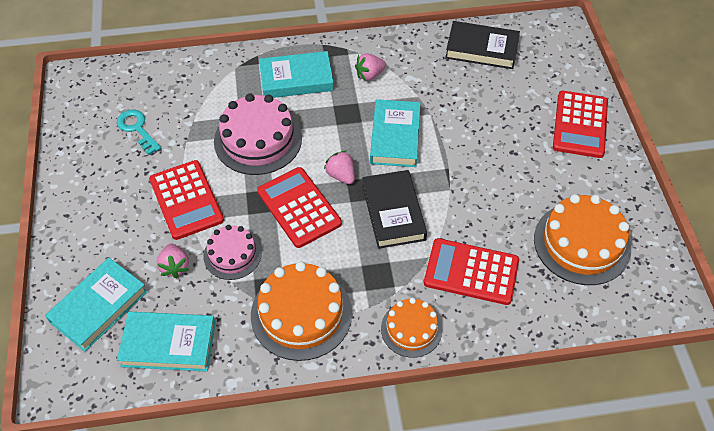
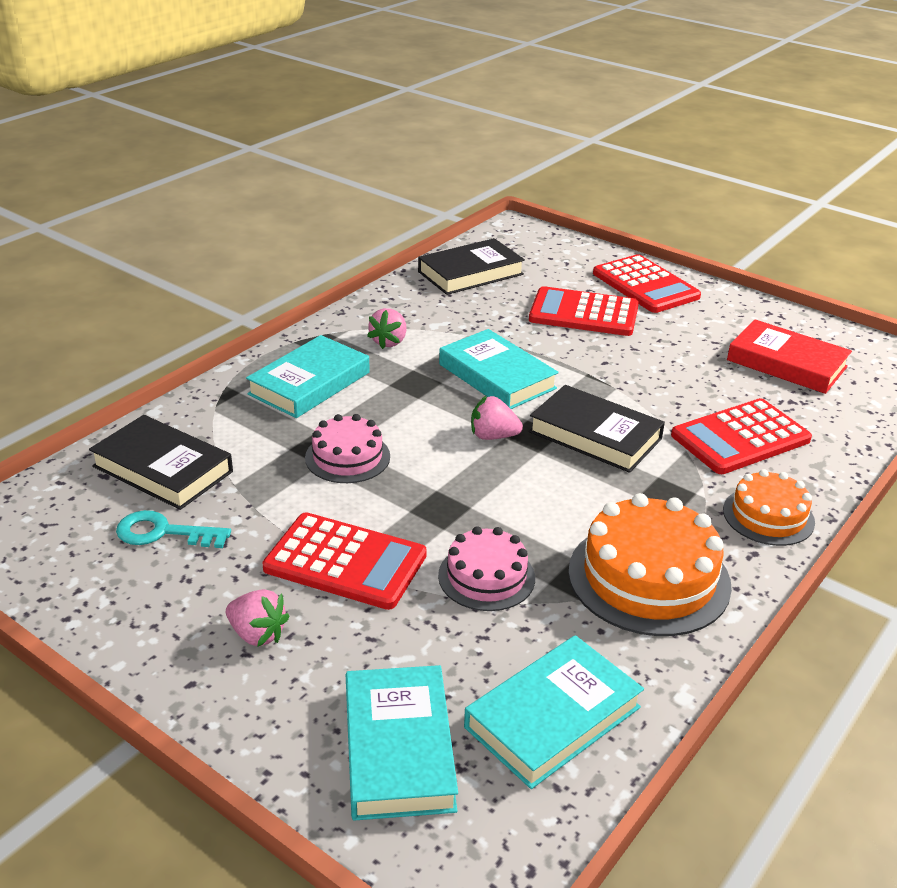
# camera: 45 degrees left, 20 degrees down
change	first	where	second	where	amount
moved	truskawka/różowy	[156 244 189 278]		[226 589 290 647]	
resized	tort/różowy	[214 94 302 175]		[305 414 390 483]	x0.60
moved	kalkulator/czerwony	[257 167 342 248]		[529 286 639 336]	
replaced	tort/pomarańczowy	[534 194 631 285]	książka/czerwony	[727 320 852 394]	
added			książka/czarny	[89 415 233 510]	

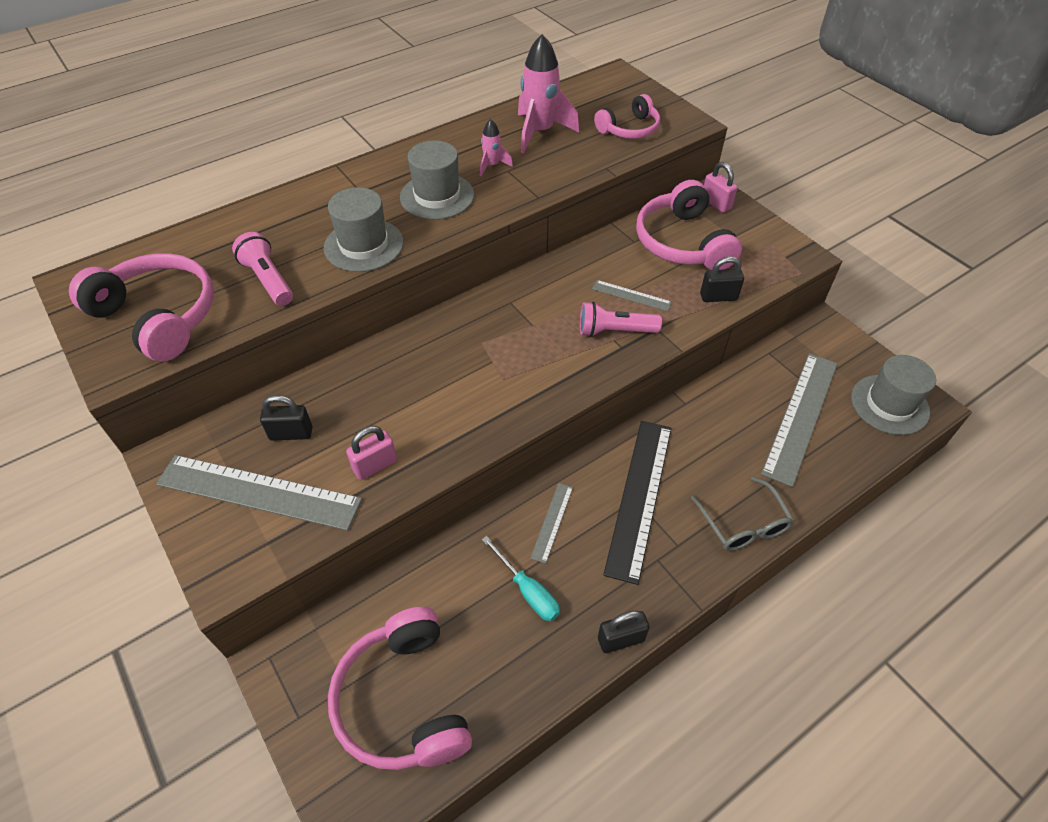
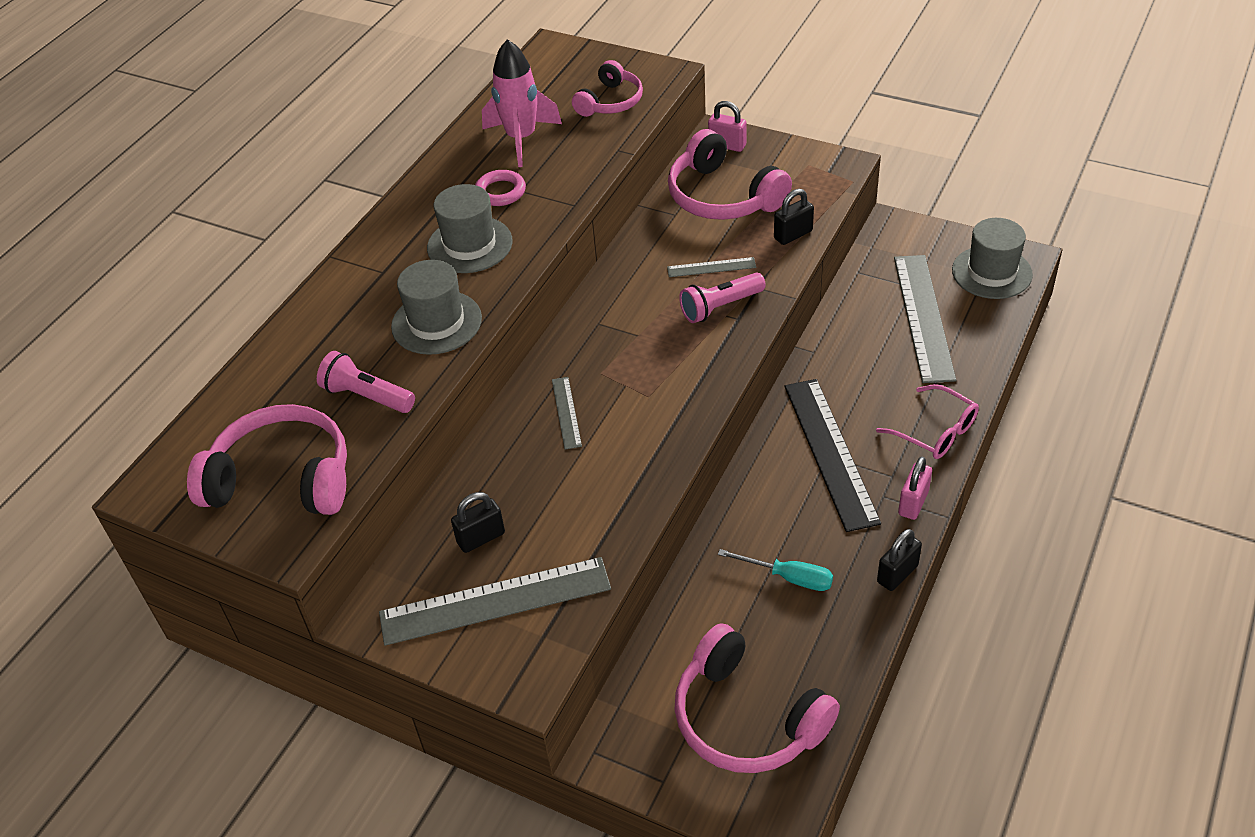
# camera: 25 degrees left, 5 degrees down
change	first	where	second	where	amount
moved	kłódka/różowy	[346 426 397 480]		[898 457 932 520]	
replaced	rakieta/różowy	[480 119 513 176]	pierścień/różowy	[475 170 526 206]	
moved	linijka/szary	[530 483 573 563]		[552 377 582 449]	
recoloured	okulary/szary	[691 477 794 551]	okulary/różowy	[876 384 979 459]	

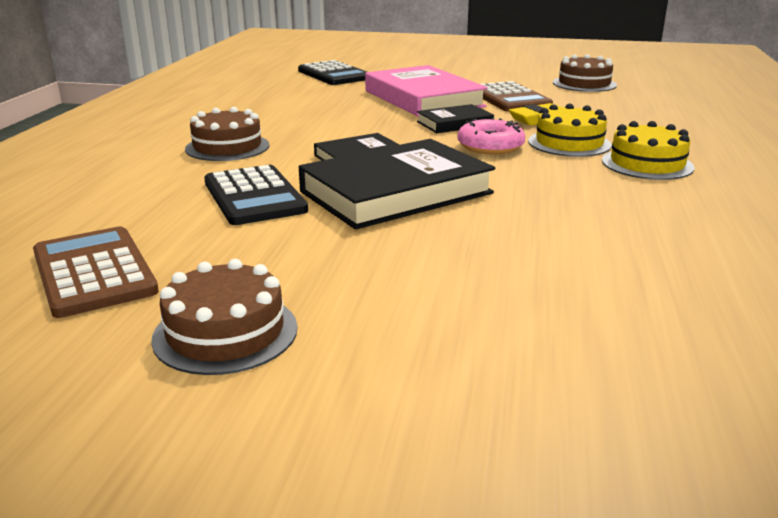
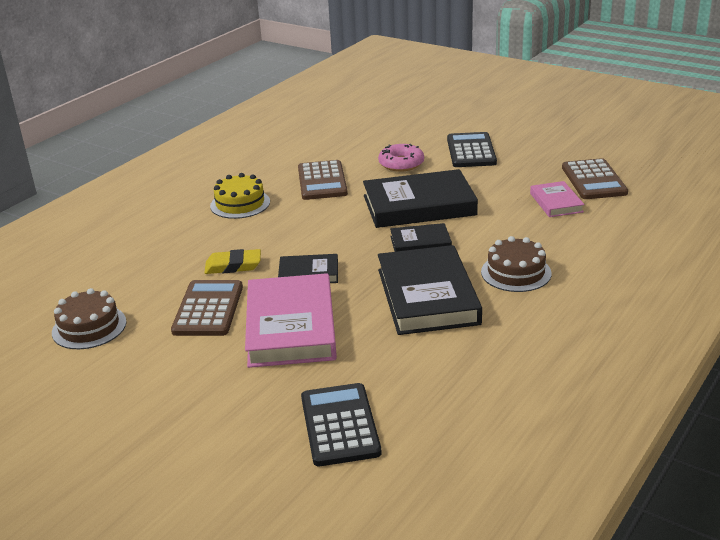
# camera: 155 degrees left, 5 degrees up
change	first	where	second	where	amount
removed	tort/brązowy	[151 259 297 375]			
moved	kalkulator/czarny	[204 165 308 225]		[447 132 497 167]	
moved	donut/różowy	[457 118 525 154]		[378 144 424 172]	
removed	tort/żółty	[528 103 612 157]			
added			kalkulator/brązowy	[298 160 348 200]	
added			książka/czarny	[378 245 482 335]	
added			książka/różowy	[530 181 584 217]	

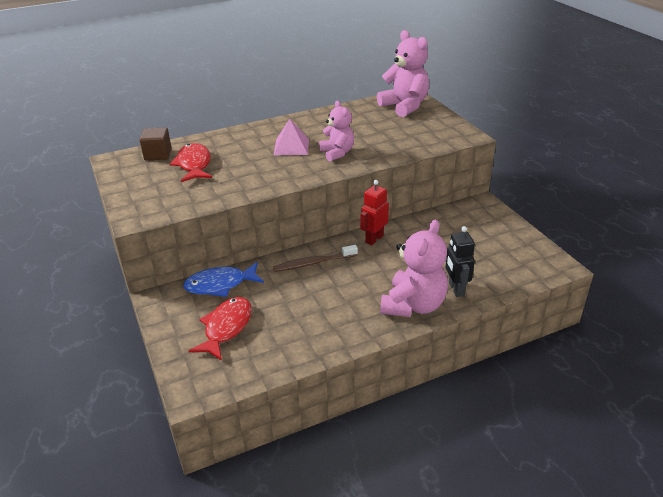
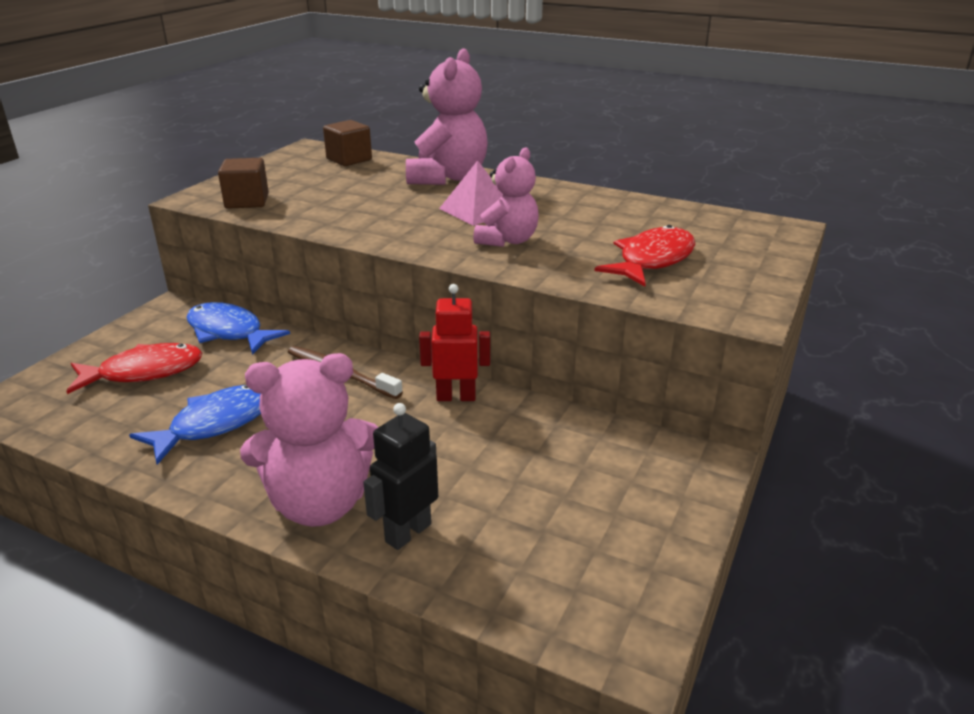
# camera: 50 degrees right, 5 degrees down
change	first	where	second	where	amount
moved	ryba/czerwony	[170 143 212 182]		[595 225 695 287]	
moved	miś/różowy	[377 30 429 117]		[406 48 488 185]	
added			ryba/niebieski	[129 385 261 465]	
added			sześcian/brązowy	[218 158 269 209]	

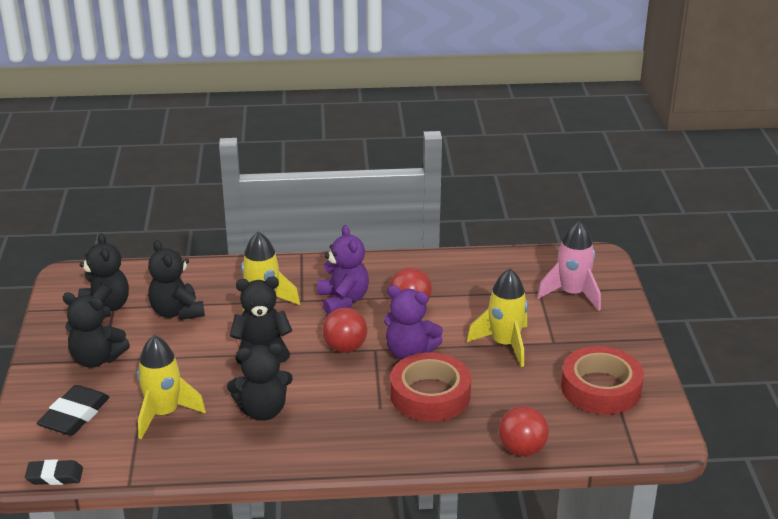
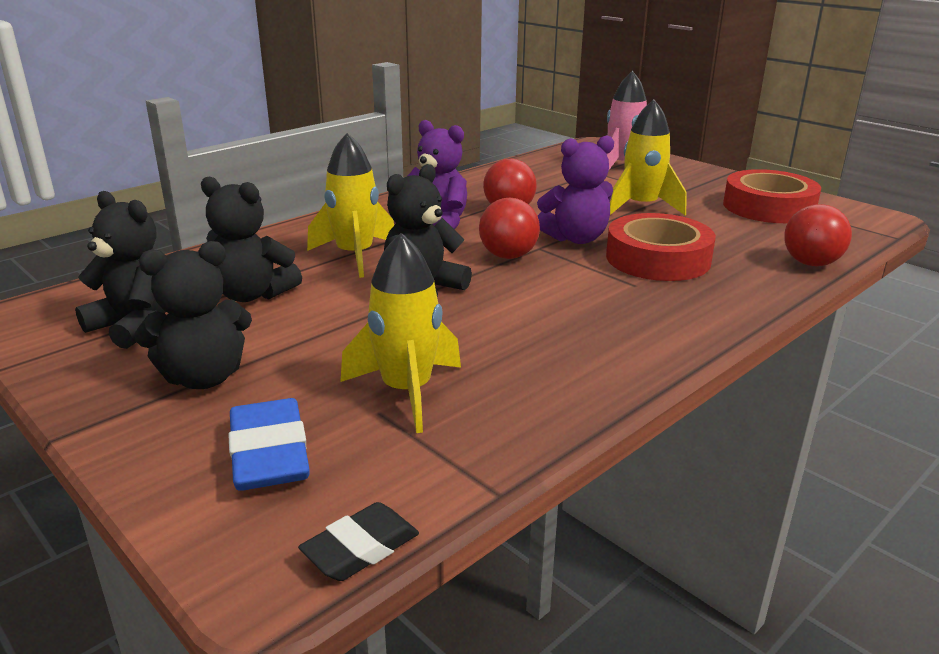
# camera: 40 degrees left, 5 degrees down
change	first	where	second	where	amount
recoloured	gumka do mazania/czarny	[37 385 110 436]	gumka do mazania/niebieski	[228 398 309 491]	
removed	miś/czarny	[227 343 293 421]			

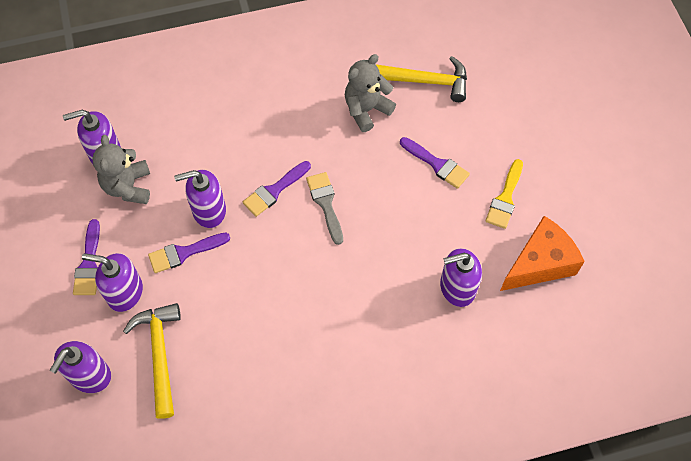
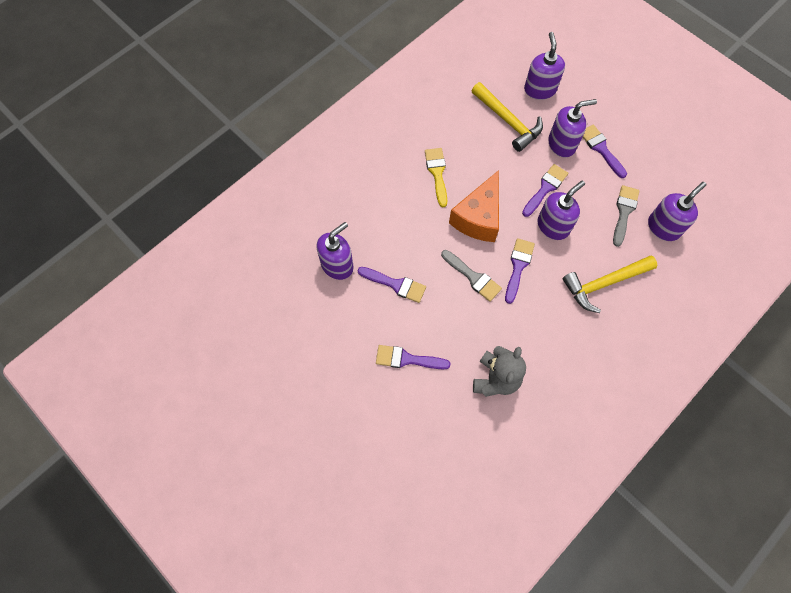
# camera: 150 degrees right, 5 degrees up
change	first	where	second	where	amount
replaced	miś/szary	[92 135 150 204]	pędzel/szary	[613 185 639 247]	
moved	młotek/żółty	[375 56 467 102]		[562 255 657 313]	
moved	pędzel/żółty	[485 159 523 229]		[425 148 447 207]	
moved	ser/pomarańczowy	[500 216 585 291]		[449 170 499 242]	
added			pędzel/fioletowy	[357 267 426 303]	

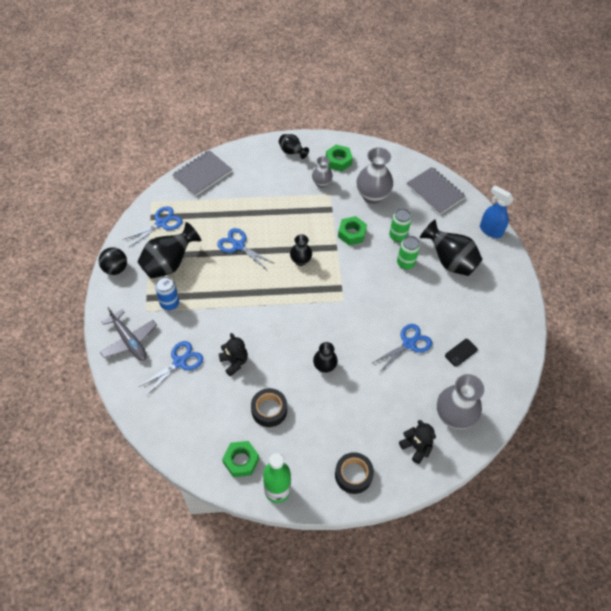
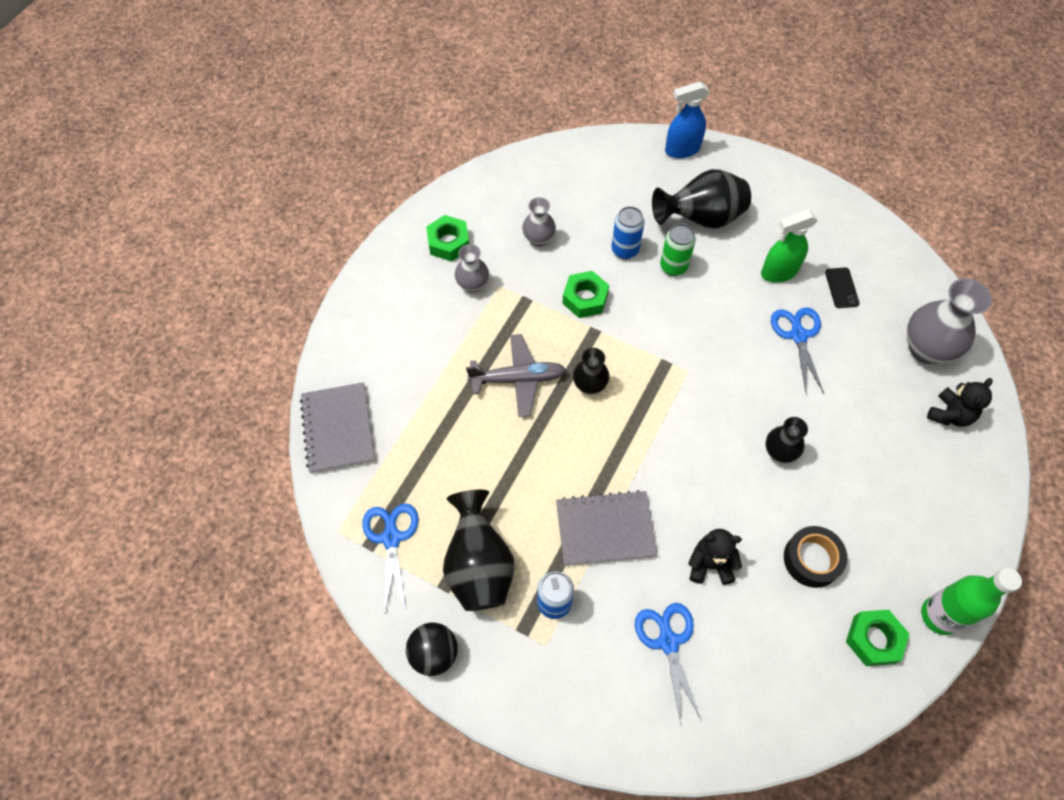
# camera: 55 degrees left, 5 degrees up
change	first	where	second	where	amount
moved	samolot/szary	[100 307 157 361]		[466 334 566 417]	
removed	nożyczki/niebieski	[217 228 275 271]			
removed	wazon/czarny	[279 134 309 159]			
removed	taśma klejąca/czarny	[335 452 374 494]			
resized	wazon/szary	[357 147 393 204]		[522 197 556 247]	x0.57
recoloured	puszka/zielony	[389 208 412 242]	puszka/niebieski	[612 206 644 259]	
turned	miś/czarny	[399 420 436 464]		[927 378 993 427]	135 degrees clockwise
moved	zeszyt/szary	[407 167 466 215]		[556 490 657 566]	
added			spryskiwacz/zielony	[761 210 818 283]	

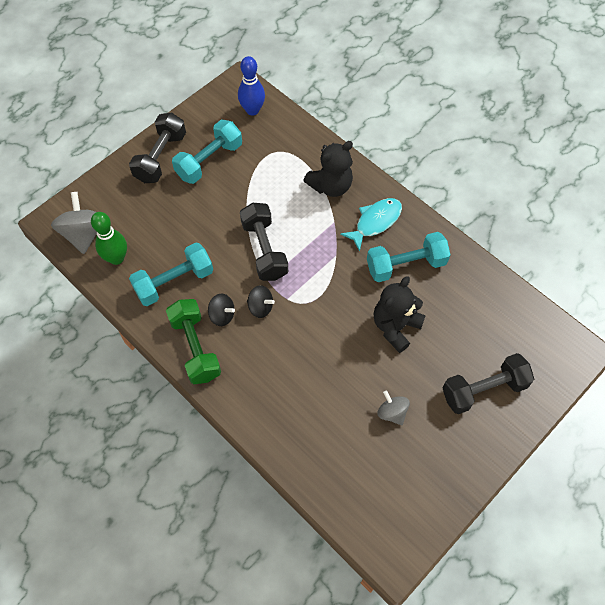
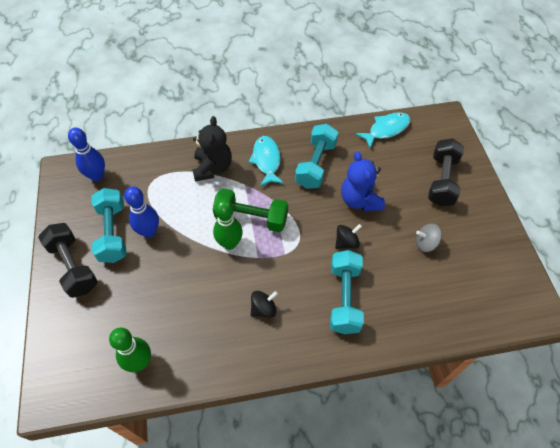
# camera: 55 degrees left, 5 degrees down
change	first	where	second	where	amount
removed	bączek/szary	[51 192 97 254]			
moved	hantel/turkusowy	[129 243 213 306]		[330 250 364 334]	
moved	hantel/zielony	[166 299 221 384]		[213 188 288 232]	
replaced	hantel/czarny	[240 203 288 281]	kręgiel/zielony	[213 199 243 250]	
moved	bączek/czarny	[247 285 275 318]		[335 224 362 249]	
recoloured	miś/czarny	[374 276 426 353]	miś/niebieski	[341 151 385 211]	
added			kręgiel/niebieski	[124 186 159 238]	
added			ryba/turkusowy	[356 112 410 148]	

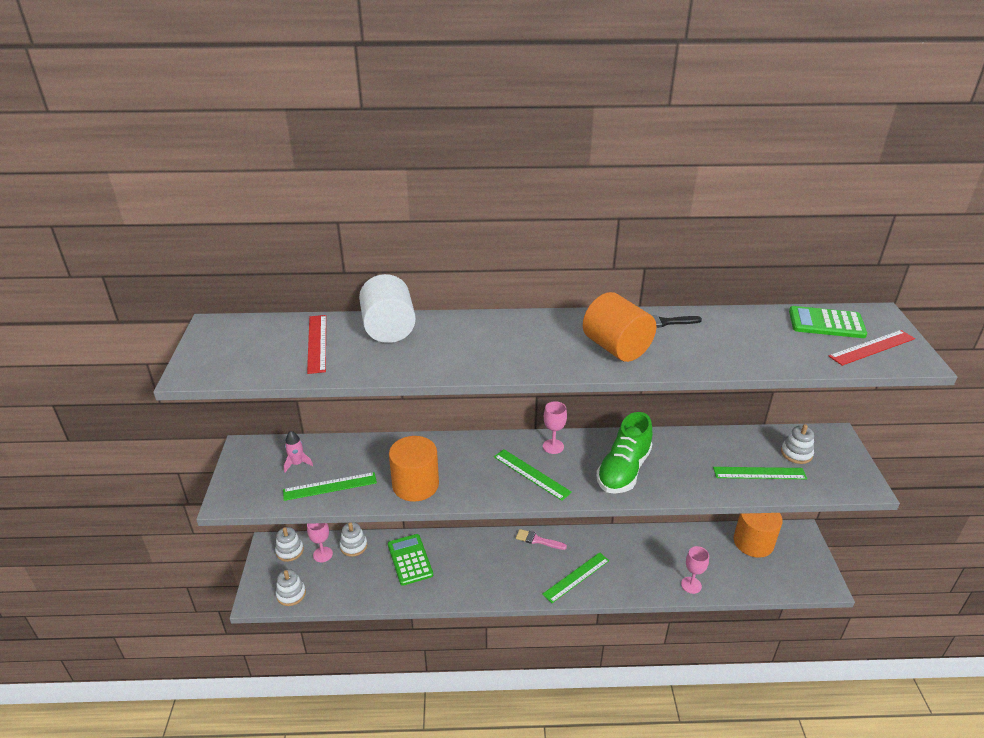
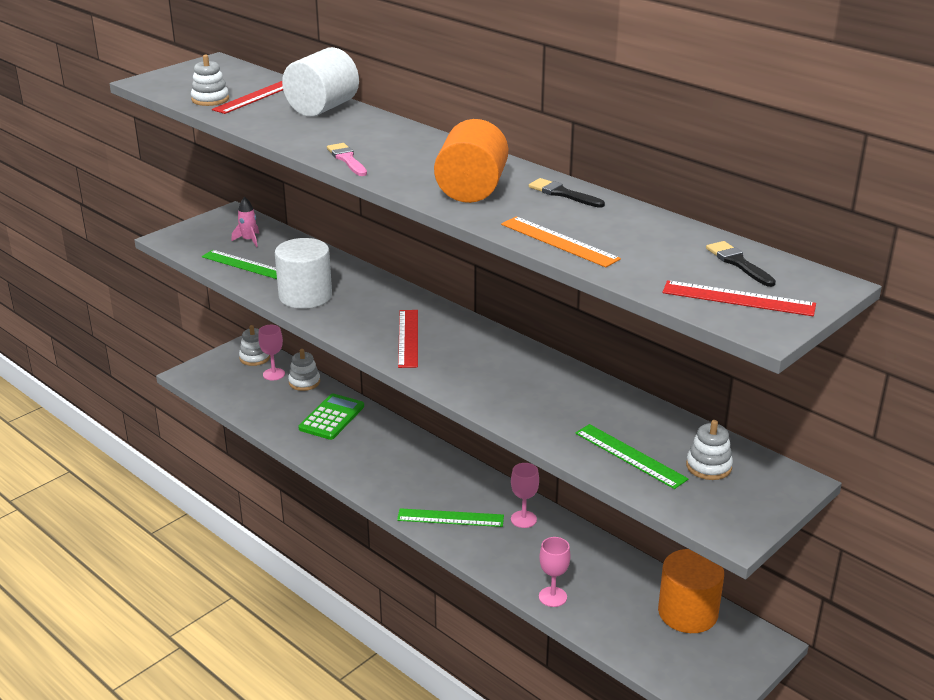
# camera: 45 degrees right, 5 degrees down
change	first	where	second	where	amount
moved	zabawka nakładanka/biały	[276 569 306 606]		[191 55 229 106]	
recoloured	walec/pomarańczowy	[389 436 439 502]	walec/biały	[275 238 332 309]	
recoloured	linijka/zielony	[494 449 572 501]	linijka/czerwony	[398 310 418 368]	
moved	pędzel/różowy	[516 529 567 550]		[327 143 367 176]	
moved	kielich/różowy	[543 401 567 454]		[511 463 539 528]	
removed	but/zielony	[596 412 652 494]			
replaced	kalkulator/zielony	[789 306 867 338]	pędzel/czarny	[706 241 776 287]	
added			linijka/pomarańczowy	[501 216 621 267]	

